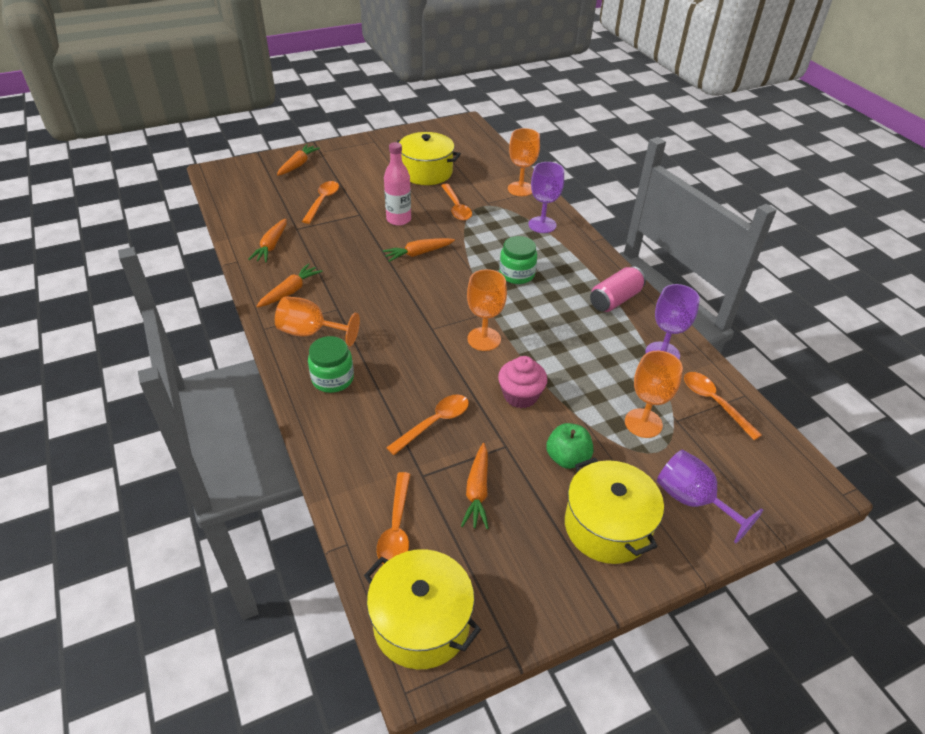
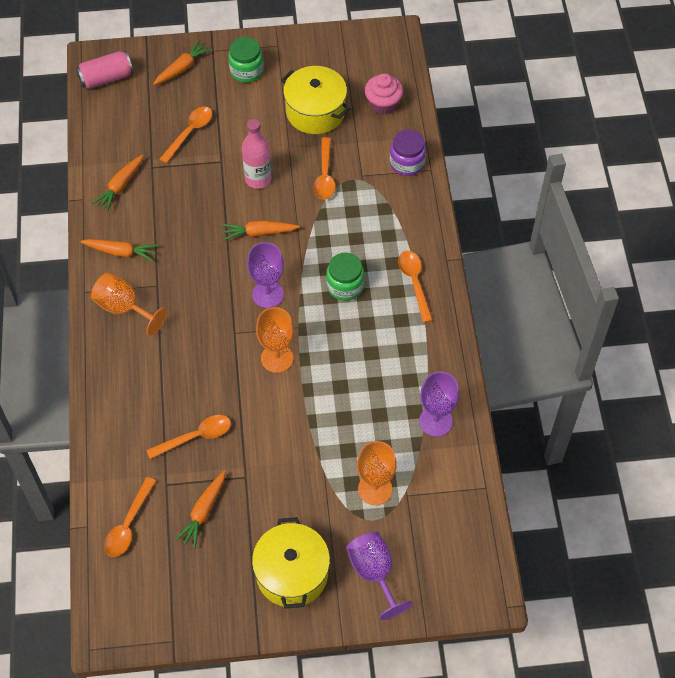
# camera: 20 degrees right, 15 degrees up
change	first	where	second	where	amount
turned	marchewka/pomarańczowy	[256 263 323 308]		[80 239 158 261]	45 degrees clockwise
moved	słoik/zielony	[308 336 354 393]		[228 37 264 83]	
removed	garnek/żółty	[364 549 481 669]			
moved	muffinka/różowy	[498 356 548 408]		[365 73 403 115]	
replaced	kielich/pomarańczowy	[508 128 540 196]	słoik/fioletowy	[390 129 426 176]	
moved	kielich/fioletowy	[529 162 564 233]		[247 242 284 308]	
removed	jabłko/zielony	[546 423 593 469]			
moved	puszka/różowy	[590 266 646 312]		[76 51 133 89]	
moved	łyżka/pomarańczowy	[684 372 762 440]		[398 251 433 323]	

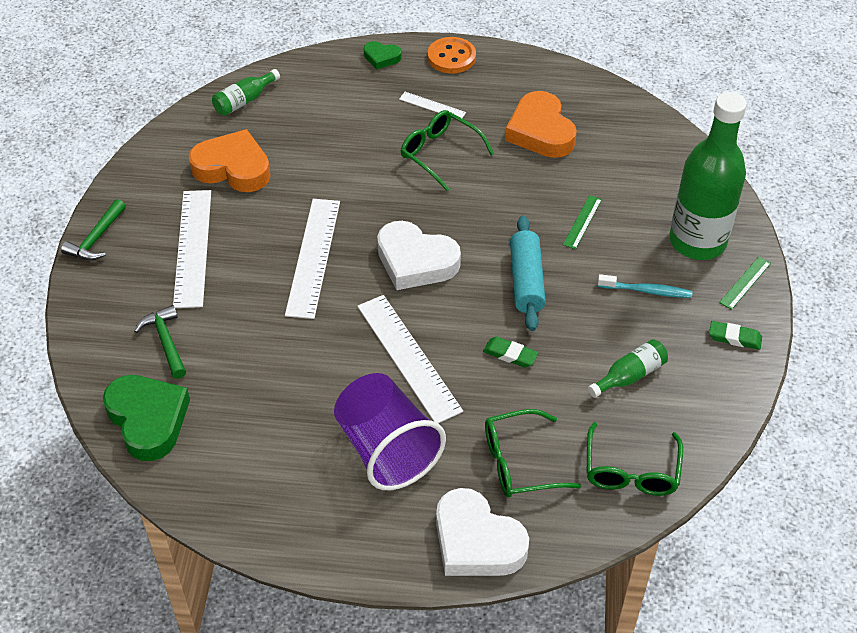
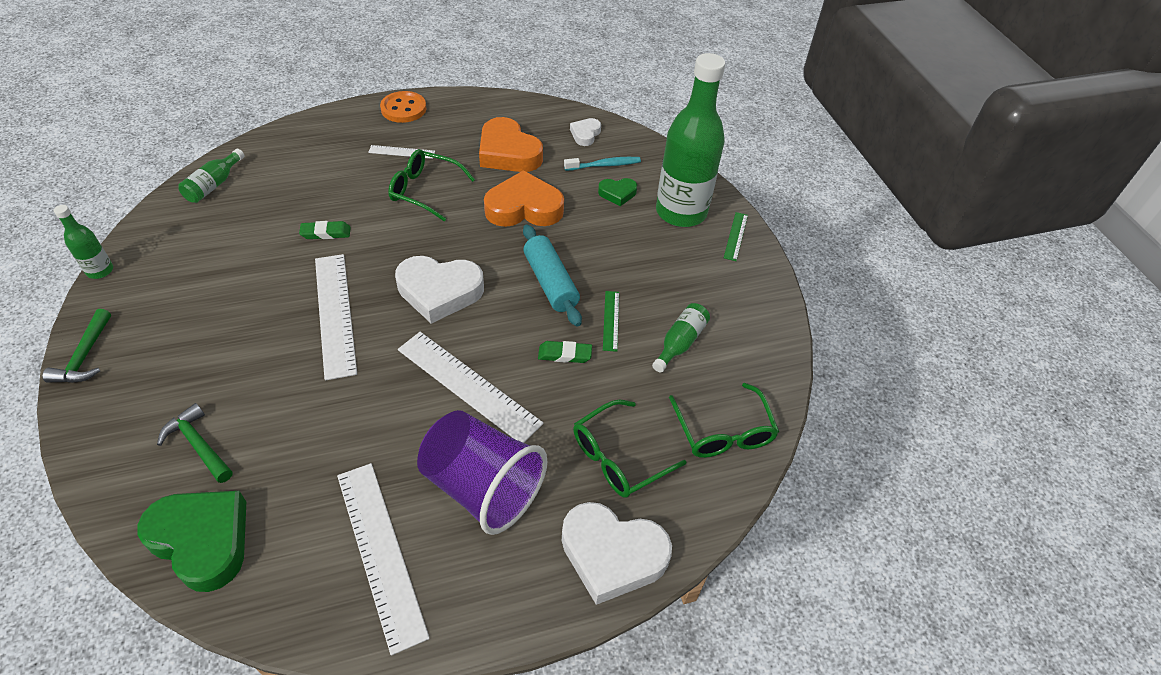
# camera: 25 degrees left, 0 degrees up
change	first	where	second	where	amount
moved	linijka/biały	[173 190 211 308]		[337 463 430 655]	
moved	serce/pomarańczowy	[189 129 271 192]		[484 170 564 227]	
moved	serce/zielony	[364 41 402 70]		[598 178 637 206]	
moved	linijka/zielony	[563 195 602 249]		[603 291 619 352]	
moved	szczoteczka do zębów/turkusowy	[598 274 692 298]		[564 157 641 171]	
moved	gumka do mazania/zielony	[709 321 762 350]		[299 221 351 239]	
added			butelka/zielony	[54 205 113 279]	
added			serce/biały	[570 118 601 146]	

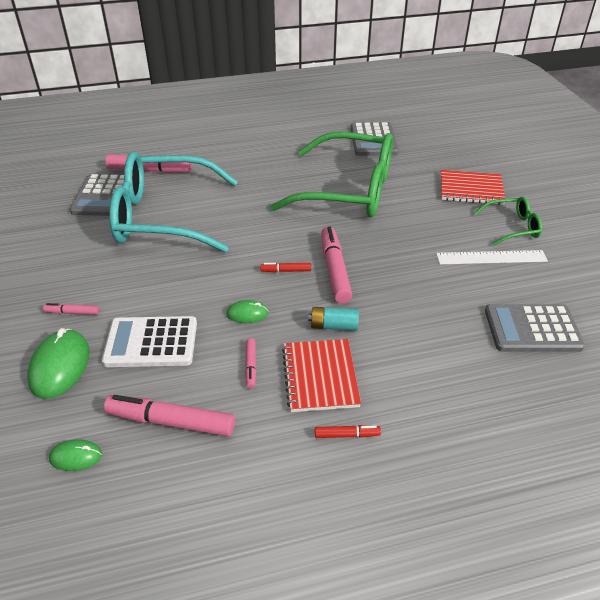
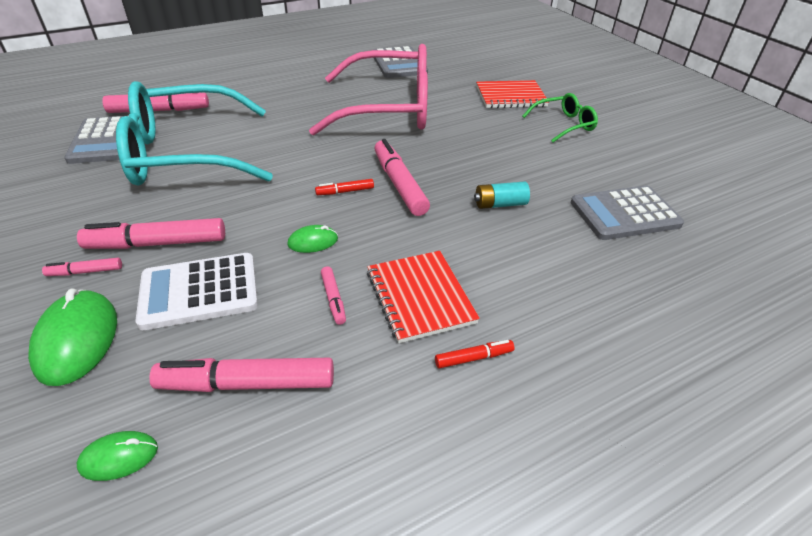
# camera: 15 degrees left, 0 degrees up
change	first	where	second	where	amount
recoloured	okulary/zielony	[270 132 393 217]	okulary/różowy	[309 44 428 135]	
moved	bateria/turkusowy	[308 307 359 331]		[474 182 530 209]	
removed	linijka/biały	[436 250 548 264]			
added			flamaster/różowy	[77 218 225 249]	

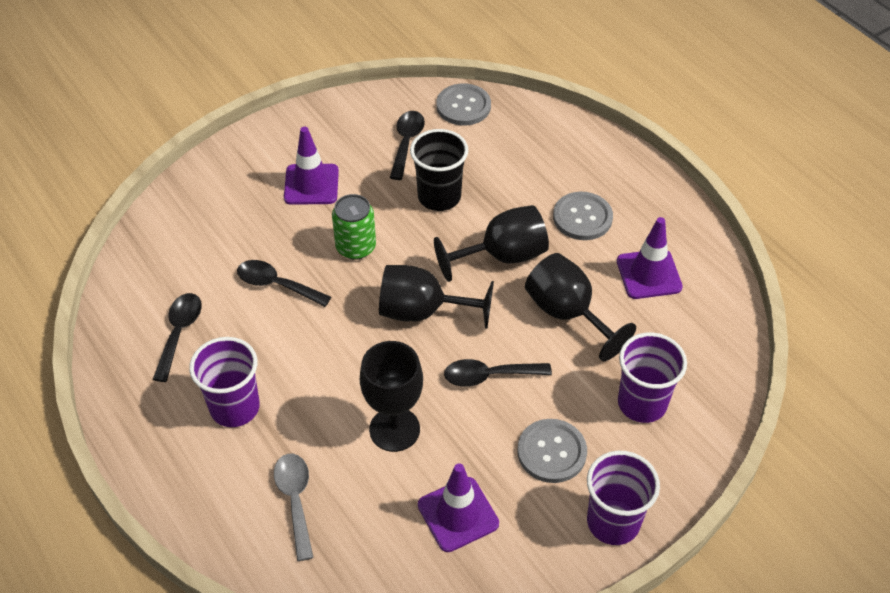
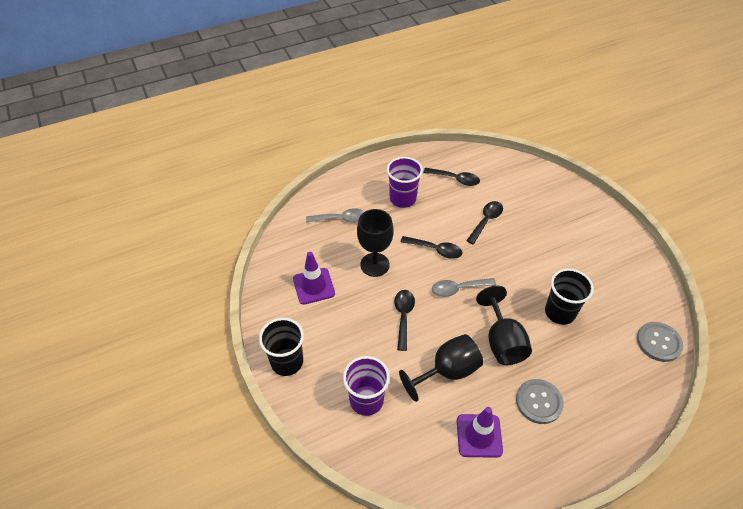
# camera: 100 degrees right, 0 degrees up
change	first	where	second	where	amount
removed	pachołek/fioletowy	[284 127 339 205]			
removed	puszka/zielony	[332 194 376 260]			
replaced	kielich/czarny	[379 265 494 329]	łyżka/szary	[432 278 496 297]	
moved	łyżka/czarny	[390 111 425 180]		[401 236 462 259]	
removed	guzik/szary	[517 419 587 483]			
recoloured	szklanka/fioletowy	[587 451 660 545]	szklanka/czarny	[259 318 304 376]	

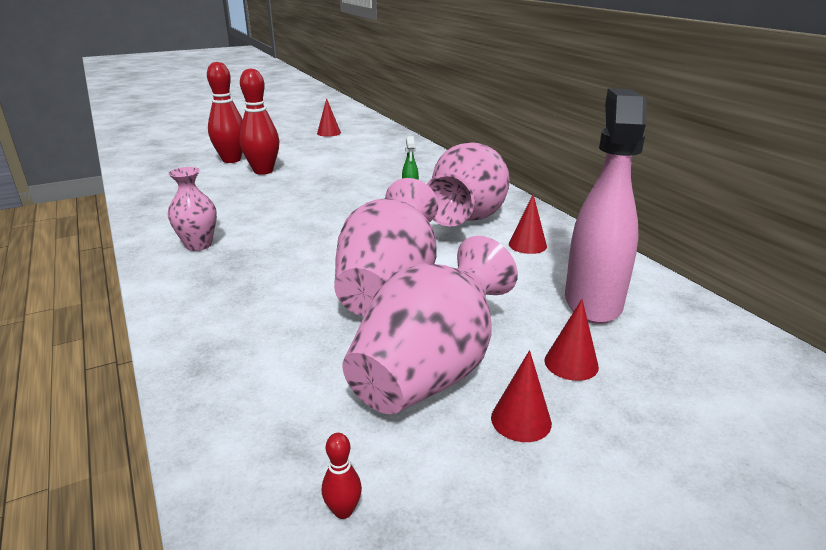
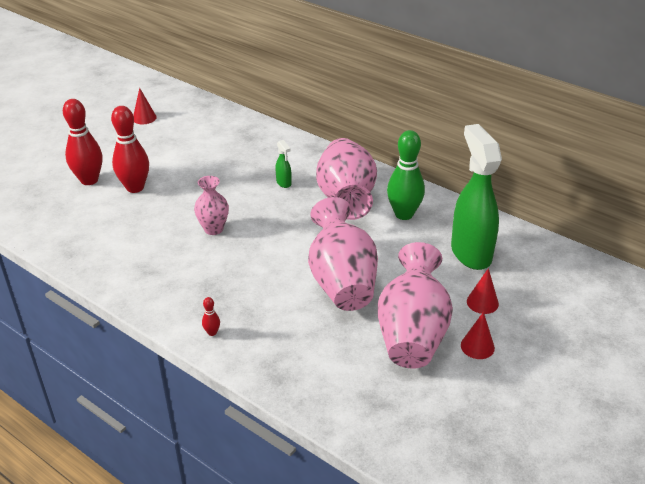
# camera: 25 degrees left, 10 degrees up
change	first	where	second	where	amount
moved	wazon/różowy	[168 167 217 251]		[194 176 229 235]	
moved	kręgiel/czerwony	[322 433 362 519]		[202 297 220 336]	
replaced	stożek/czerwony	[509 194 547 254]	kręgiel/zielony	[387 130 425 220]	
recoloured	spryskiwacz/różowy	[565 88 647 324]	spryskiwacz/zielony	[451 124 502 270]	

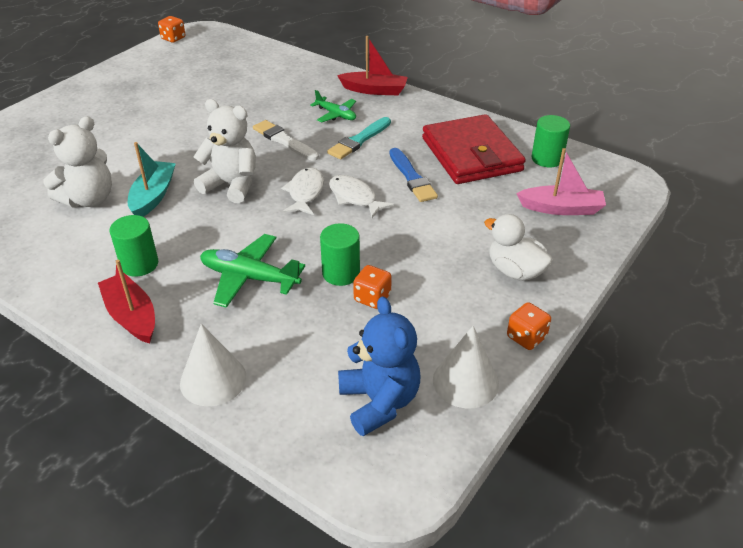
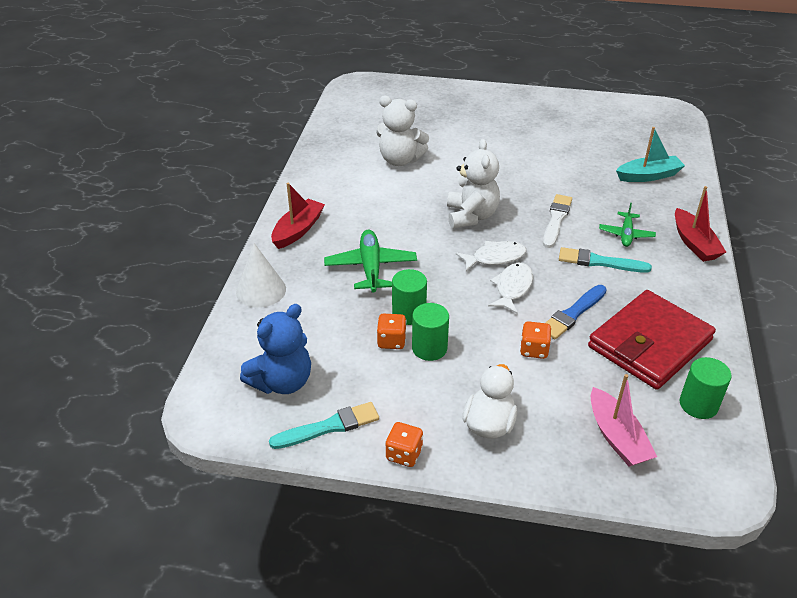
# camera: 65 degrees right, 0 degrees up
change	first	where	second	where	amount
moved	walec/zielony	[110 215 158 277]		[412 303 449 361]	
moved	łódka/turkusowy	[128 142 176 217]		[616 127 685 182]	
moved	kostka do gry/pomarańczowy	[158 16 185 42]		[520 321 551 359]	
replaced	stożek/biały	[433 326 499 408]	pędzel/turkusowy	[269 402 379 449]	

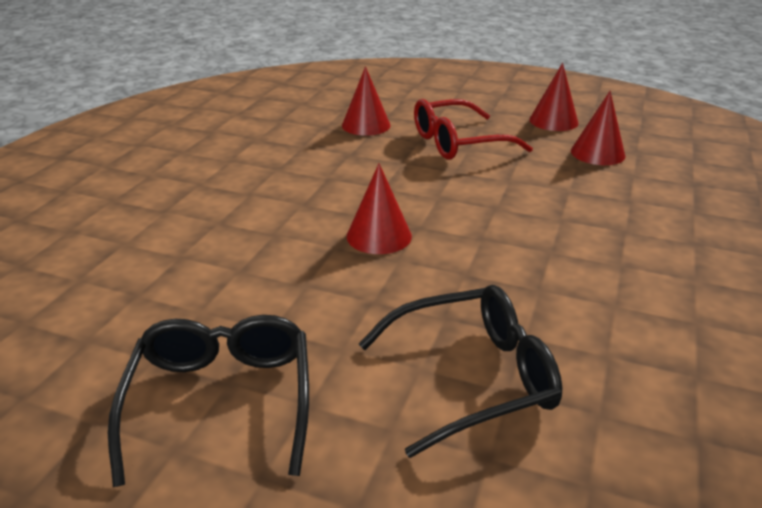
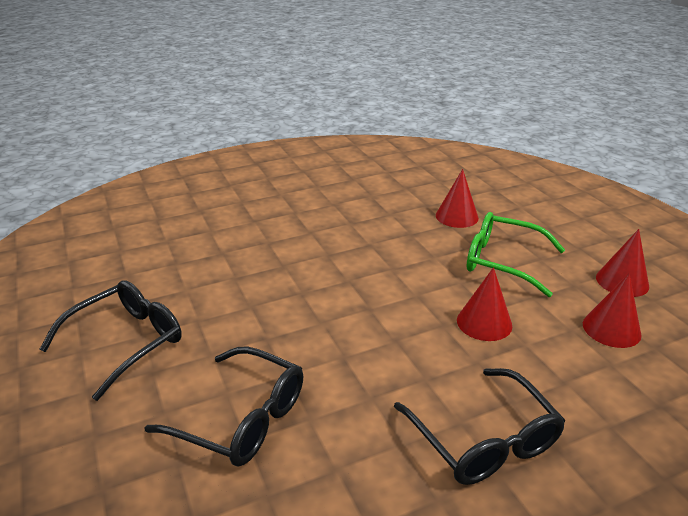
# camera: 45 degrees right, 0 degrees up
change	first	where	second	where	amount
moved	stożek/czerwony	[347 163 412 254]		[457 267 512 341]	
recoloured	okulary/czerwony	[414 99 533 160]	okulary/zielony	[467 212 565 297]	
added			okulary/czarny	[394 368 565 485]	

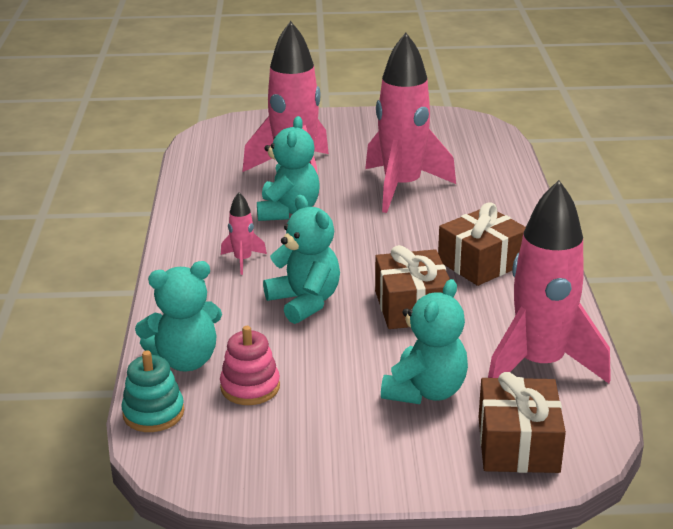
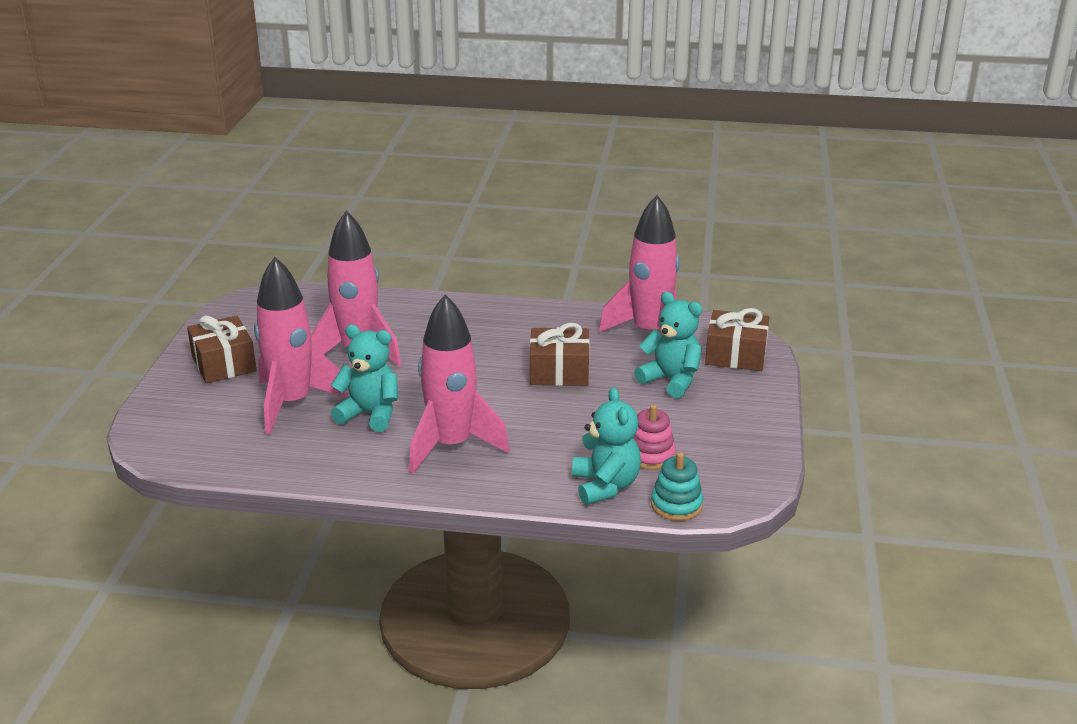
# camera: 80 degrees left, 0 degrees up
change	first	where	second	where	amount
resized	rakieta/różowy	[221 192 267 275]		[409 294 510 474]	x2.32
removed	miś/turkusowy	[263 195 340 324]			
moved	prezent/brązowy	[438 202 526 286]		[187 315 257 383]	

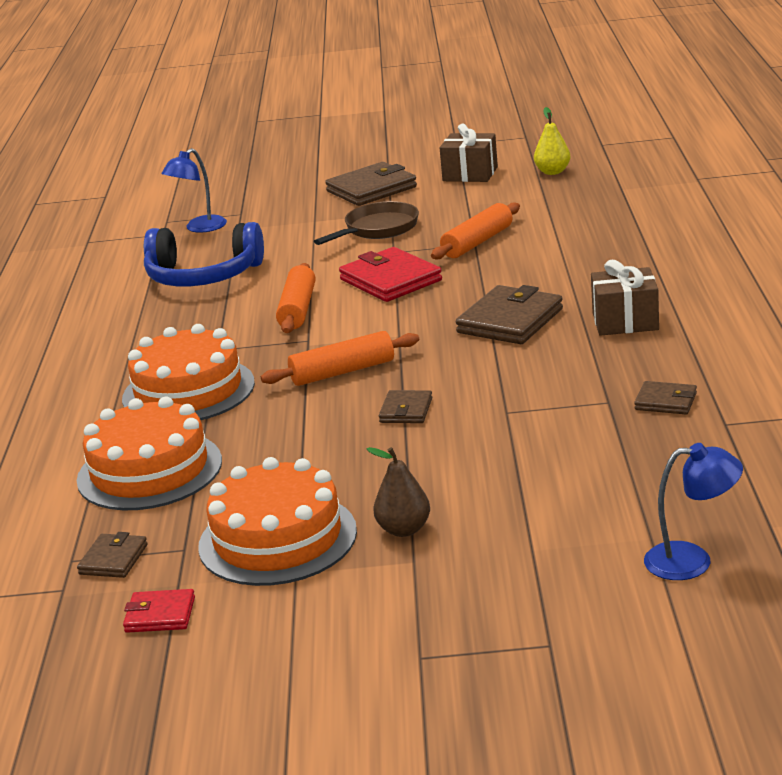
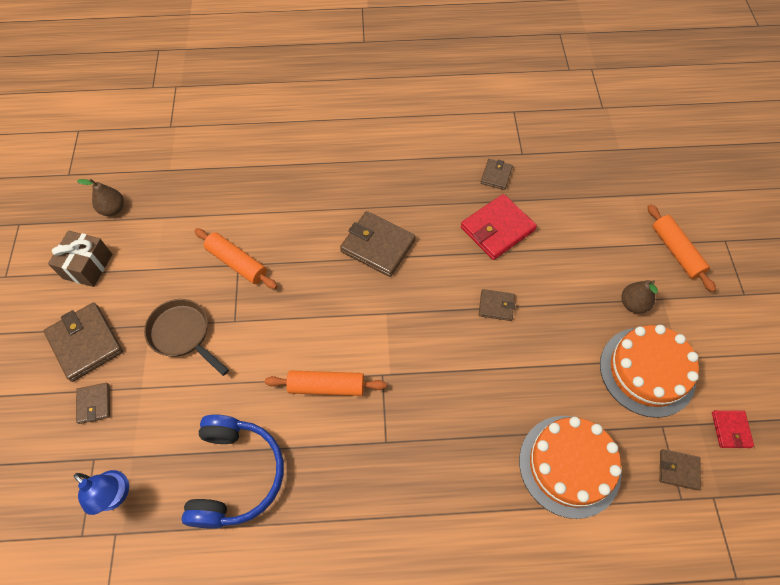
# camera: 95 degrees left, 35 degrees up
change	first	where	second	where	amount
removed	tort/pomarańczowy	[122 324 255 420]			
moved	wałek do ciasta/pomarańczowy	[261 331 419 386]		[648 204 716 292]	
moved	portfel/czerwony	[339 247 442 302]		[461 194 537 260]	
recoloured	gruszka/żółty	[534 107 571 175]	gruszka/brązowy	[77 179 124 216]	
removed	prezent/brązowy	[591 260 659 336]			
removed	lampka/niebieski	[644 443 743 580]			
added			portfel/brązowy	[76 383 110 424]	

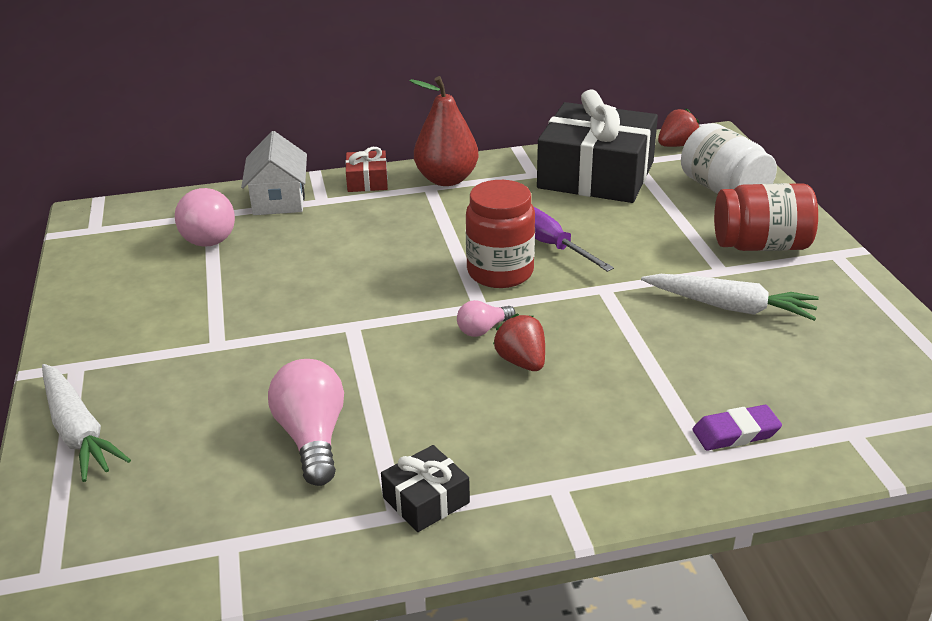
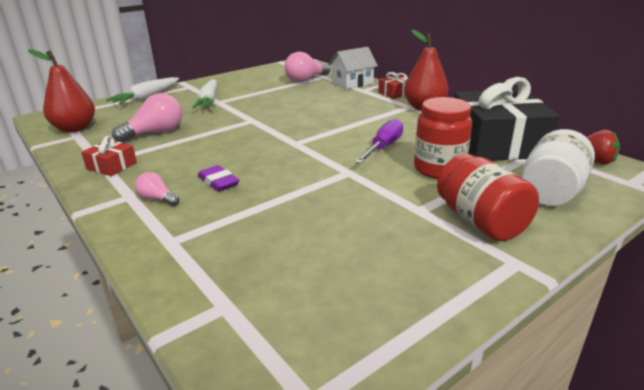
# camera: 65 degrees right, 5 degrees down
change	first	where	second	where	amount
recoloured	prezent/czarny	[381 445 470 532]	prezent/czerwony	[81 136 137 176]	
moved	żarówka/różowy	[457 300 516 337]		[135 172 179 206]	
moved	słoik/czerwony	[466 180 535 288]		[414 97 472 179]	
removed	truskawka/czerwony	[493 314 545 371]			
moved	marchewka/biały	[641 274 819 321]		[192 79 217 109]	
moved	gumka do mazania/fioletowy	[692 405 782 451]		[198 165 239 192]	
added			gruszka/czerwony	[28 49 95 133]	

